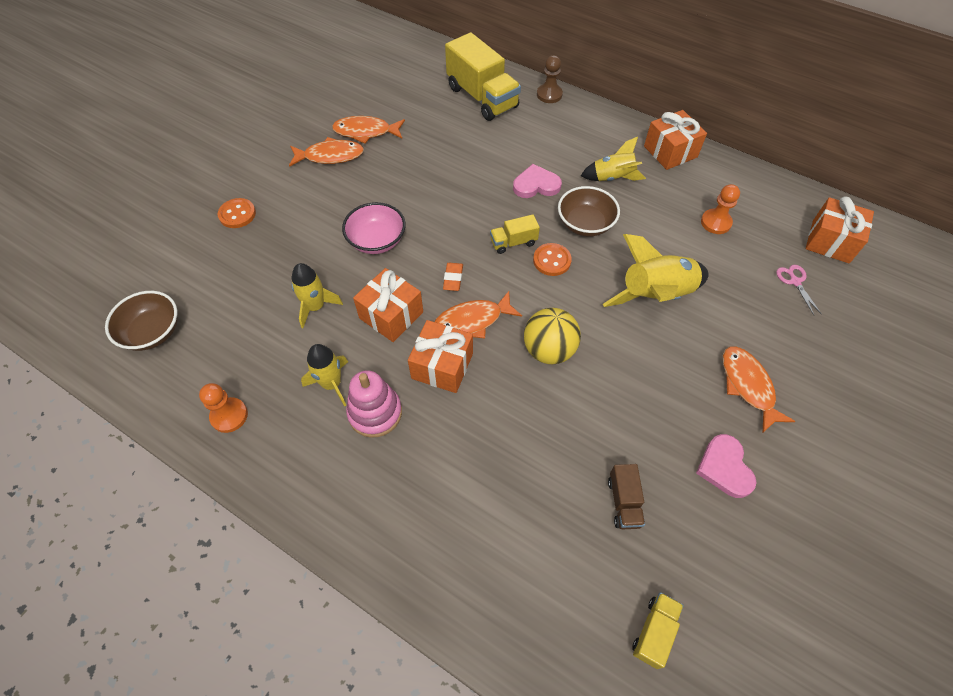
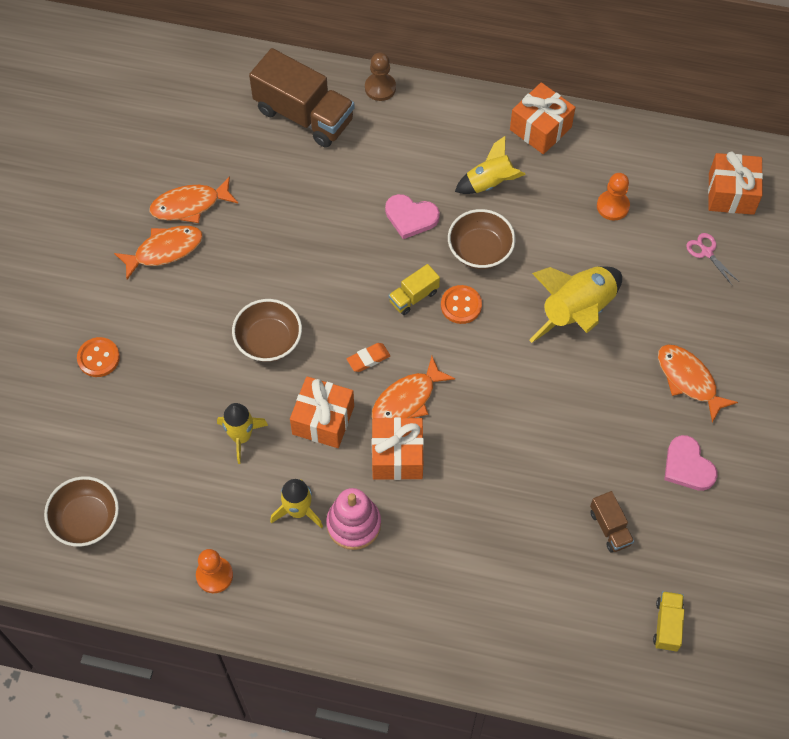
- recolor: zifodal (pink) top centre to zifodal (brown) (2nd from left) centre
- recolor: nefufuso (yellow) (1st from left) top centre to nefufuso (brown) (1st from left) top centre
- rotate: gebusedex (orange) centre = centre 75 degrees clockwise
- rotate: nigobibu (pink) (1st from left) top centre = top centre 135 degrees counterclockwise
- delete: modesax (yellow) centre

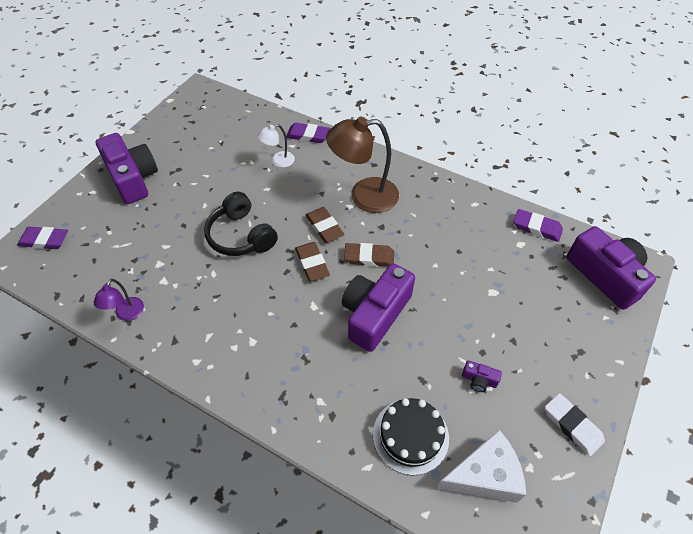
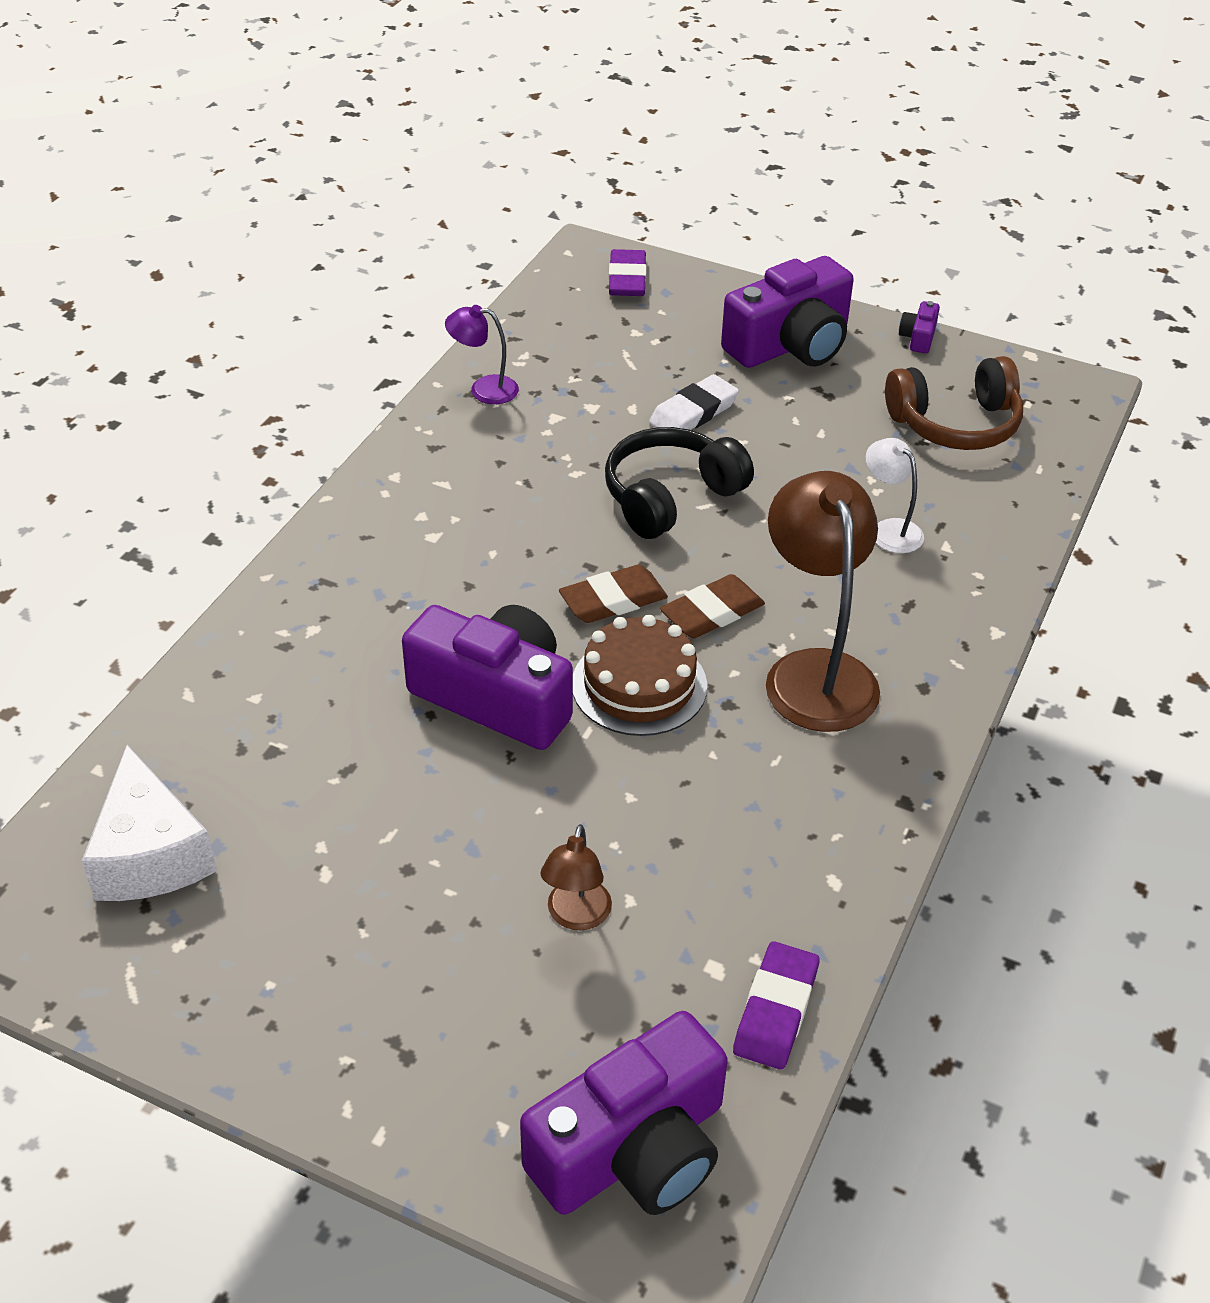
- insert: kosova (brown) (1st from left) bottom centre
- replace: gebusedex (brown) (3rd from left) centre to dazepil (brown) centre
- move: gebusedex (white) bottom right to top centre
- insert: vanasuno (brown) top right
- move: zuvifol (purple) (3rd from left in the first image) bottom right to zuvifol (purple) (4th from left) top right
- delete: gebusedex (purple) (2nd from left) top centre
- delete: dazepil (black) bottom centre

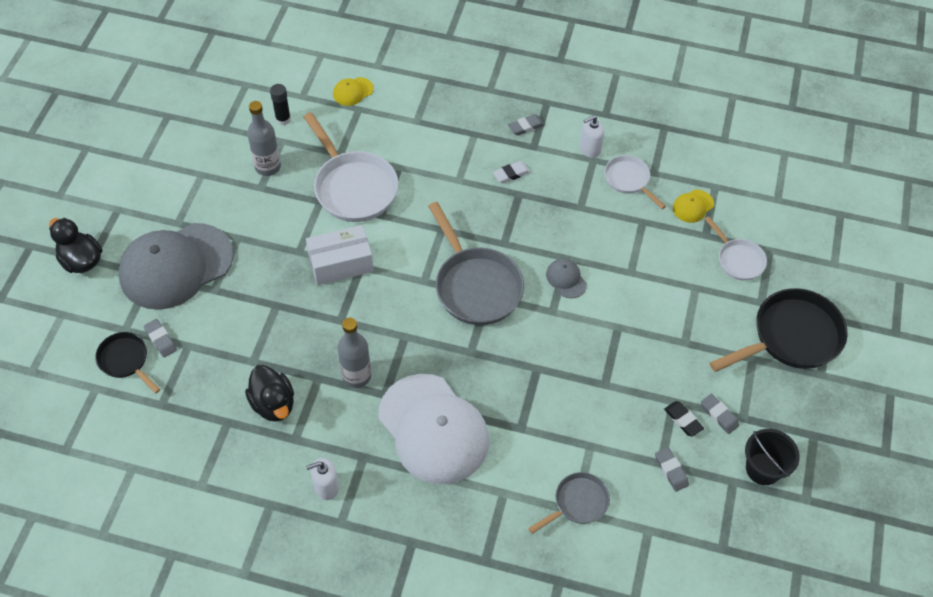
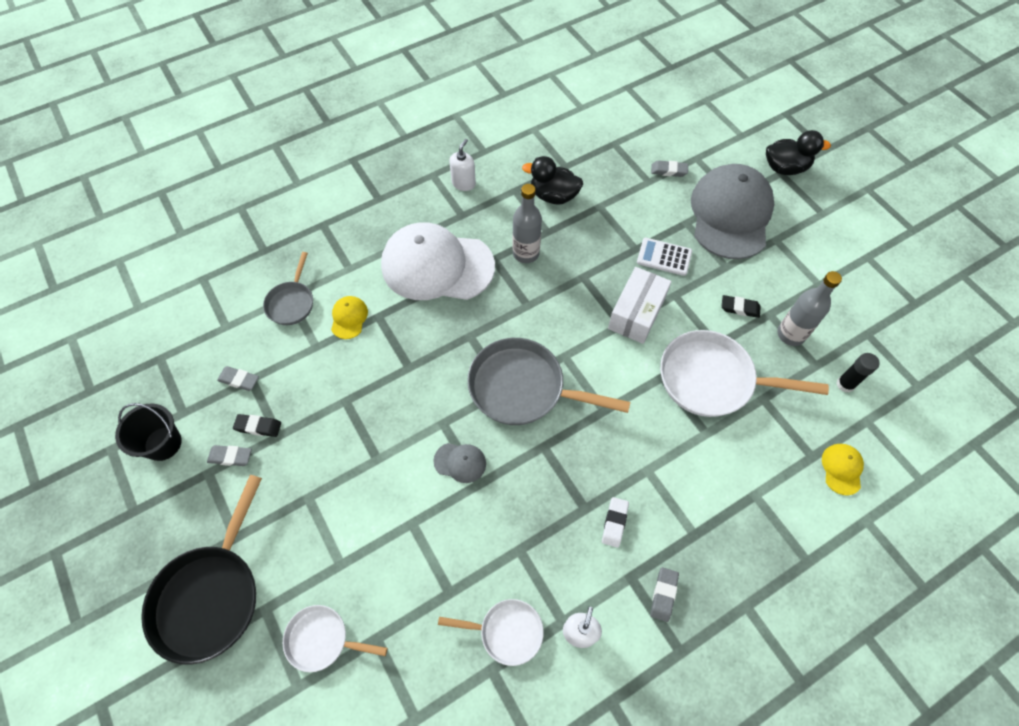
- move: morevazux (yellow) (2nd from left in the first image) middle right to morevazux (yellow) (1st from left) centre
- insert: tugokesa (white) centre
- insert: gebusedex (black) (2nd from left) middle right
- delete: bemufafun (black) (1st from left) middle left

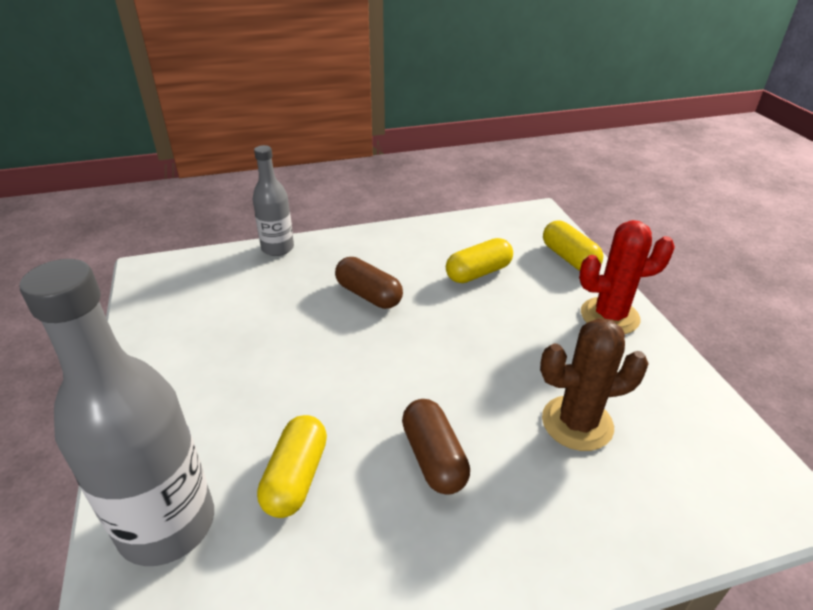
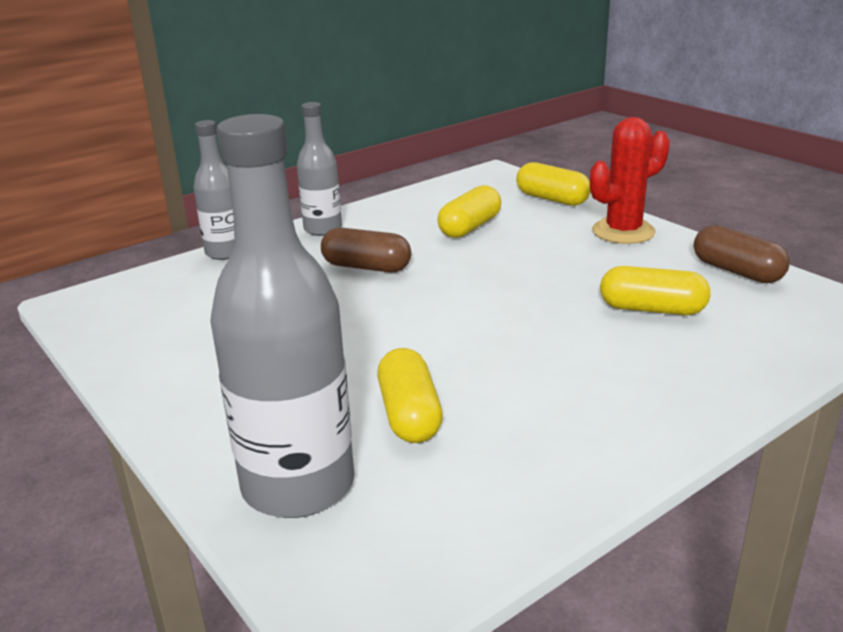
- insert: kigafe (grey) (3rd from left) top centre
- replace: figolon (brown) middle right to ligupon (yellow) (4th from left) middle right
- move: ligupon (brown) (2nd from left) bottom centre to middle right

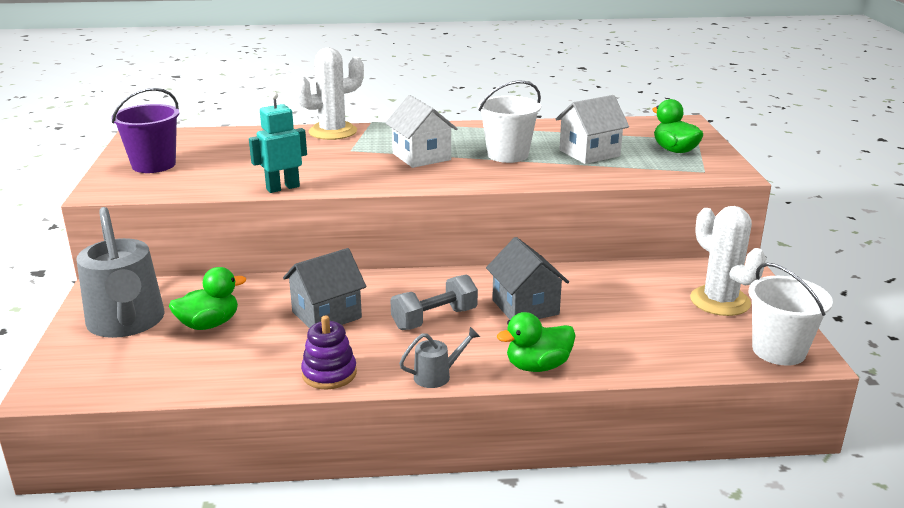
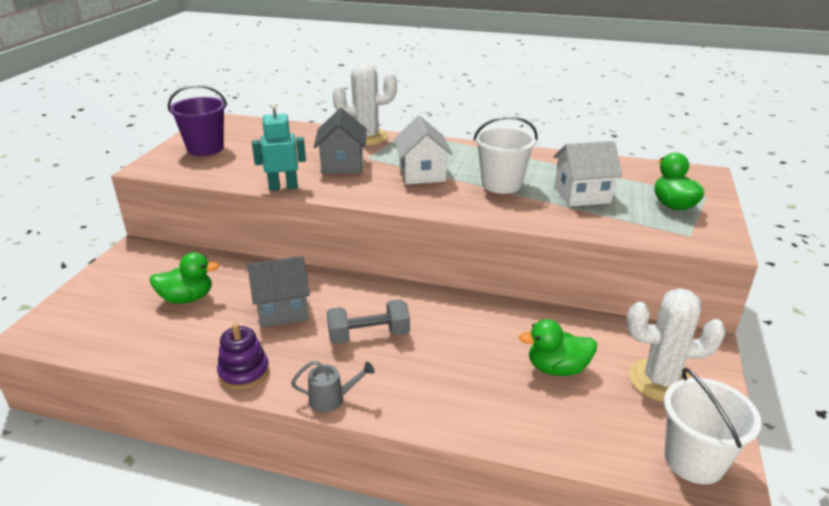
- move: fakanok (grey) (2nd from left) centre to top centre
- move: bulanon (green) (2nd from left) bottom centre to bottom right
- rotate: figolon (white) (2nd from left) middle right = bottom right 75 degrees counterclockwise
- delete: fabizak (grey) (1st from left) middle left

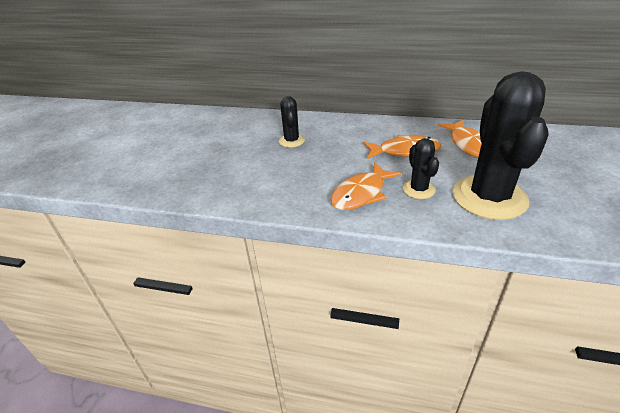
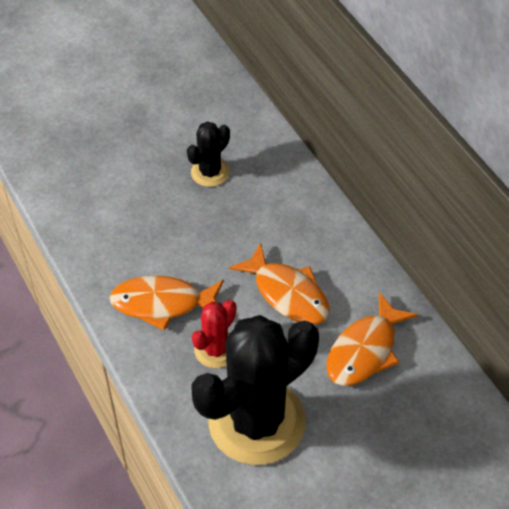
- recolor: figolon (black) (2nd from left) middle right to figolon (red) centre

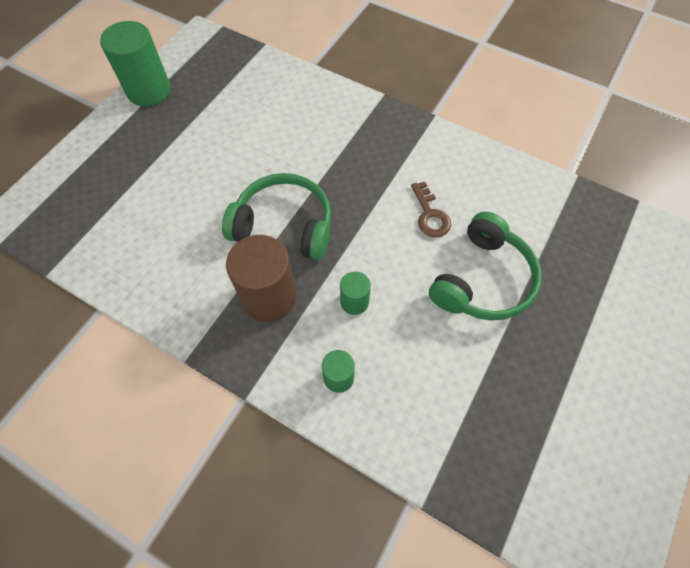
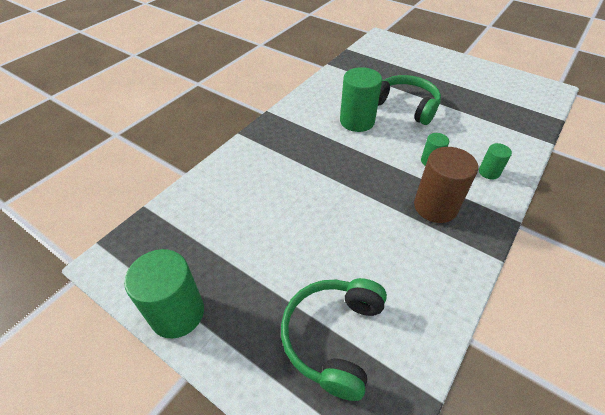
- move: vanasuno (green) (1st from left) centre to bottom centre
- replace: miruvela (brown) centre to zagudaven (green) (2nd from left) top centre

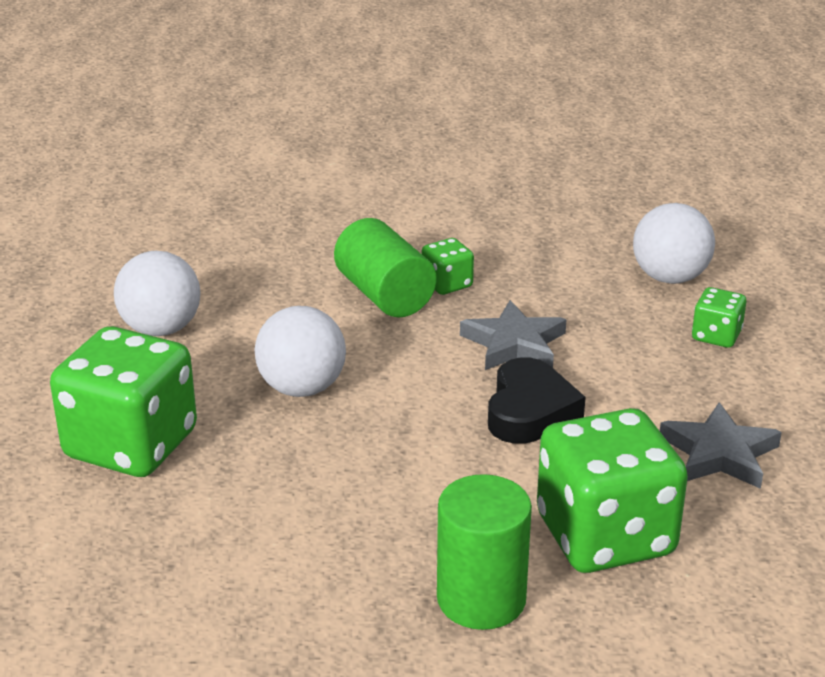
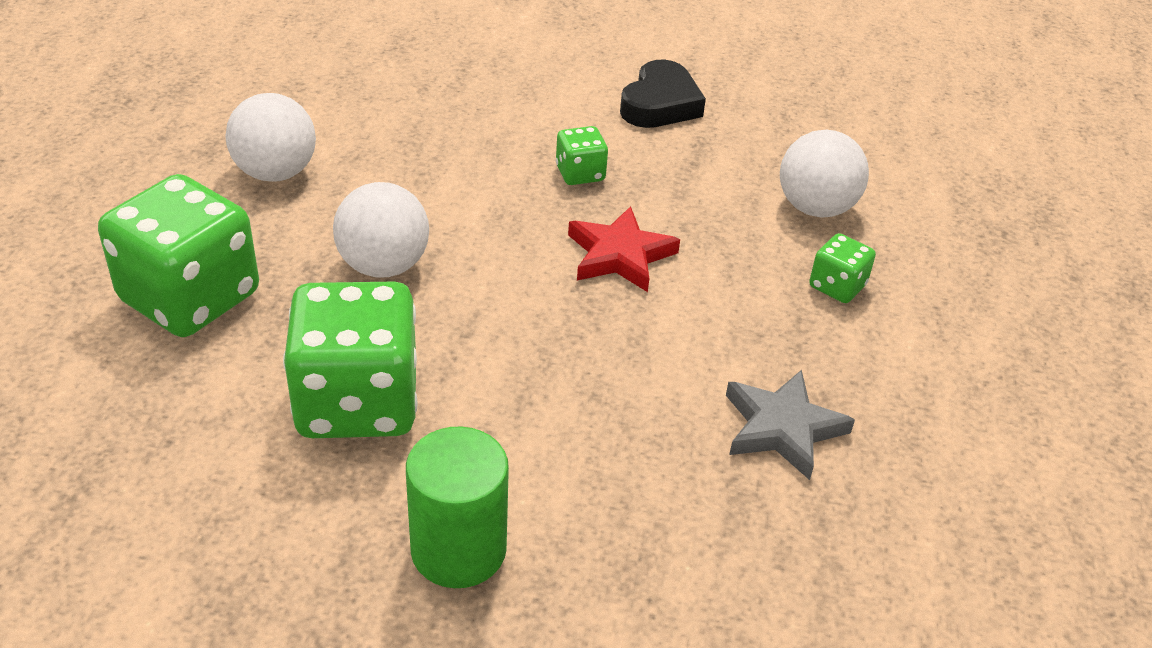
- move: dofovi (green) (3rd from left in the first image) bottom right to dofovi (green) (2nd from left) middle left
- recolor: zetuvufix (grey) (1st from left) centre to zetuvufix (red) centre
- move: nigobibu (black) centre to top centre
- delete: zagudaven (green) (1st from left) centre

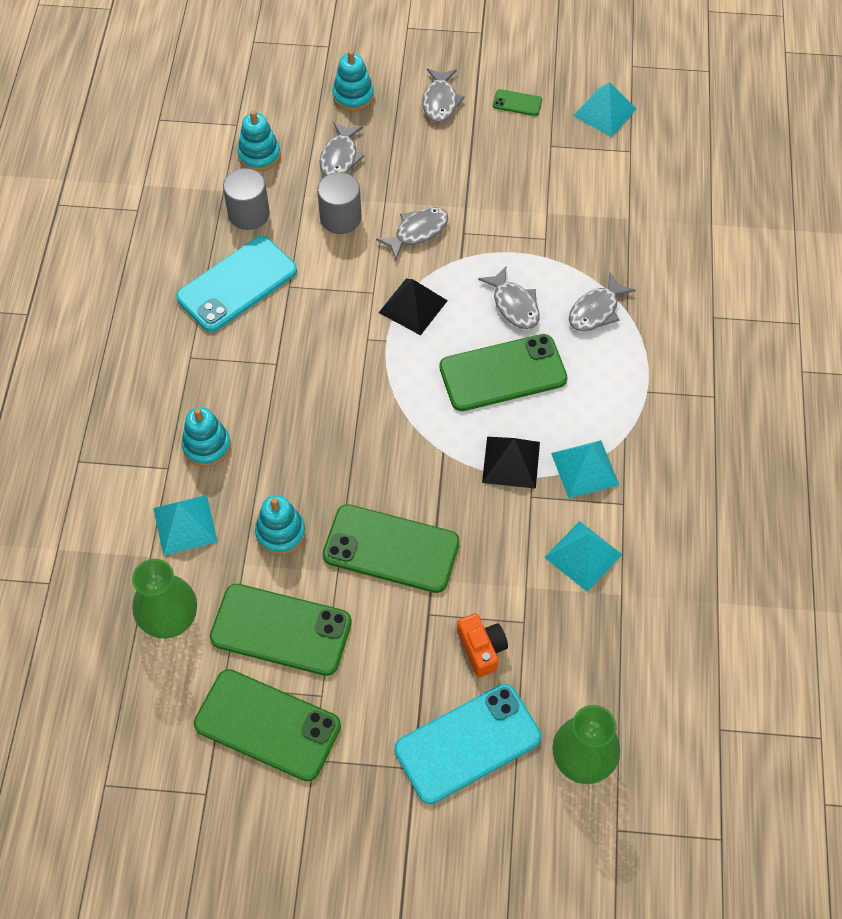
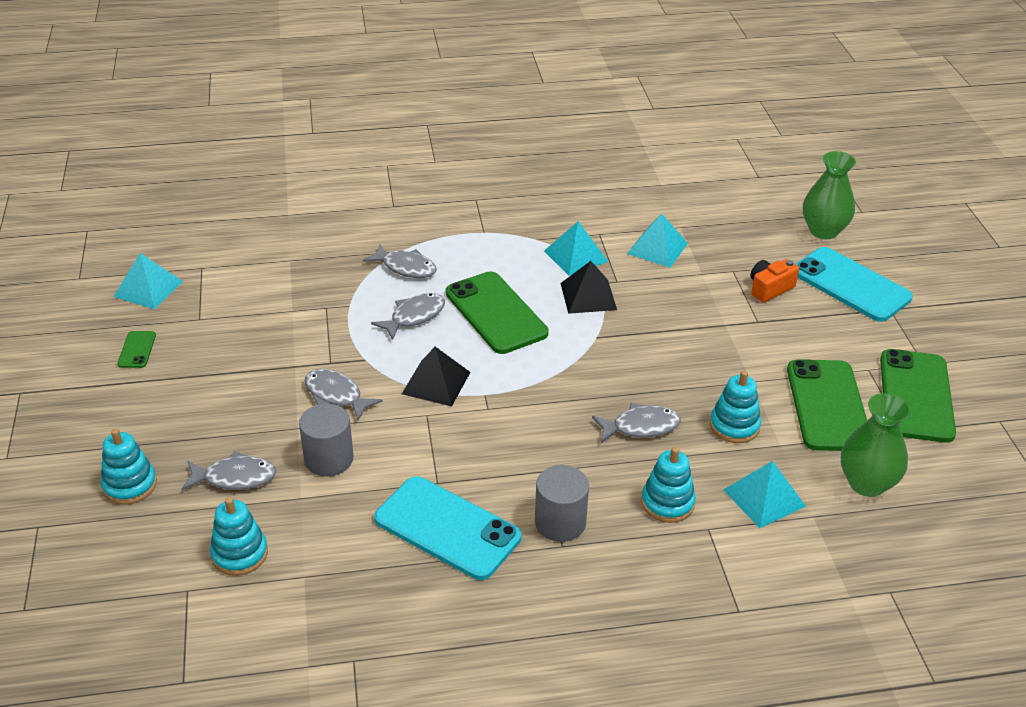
- move: zagudaven (grey) (1st from left in the first image) top left to zagudaven (grey) (2nd from left) bottom centre
- move: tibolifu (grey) (3rd from left in the first image) top centre to tibolifu (grey) (5th from left) centre
- delete: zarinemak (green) (3rd from left) centre

